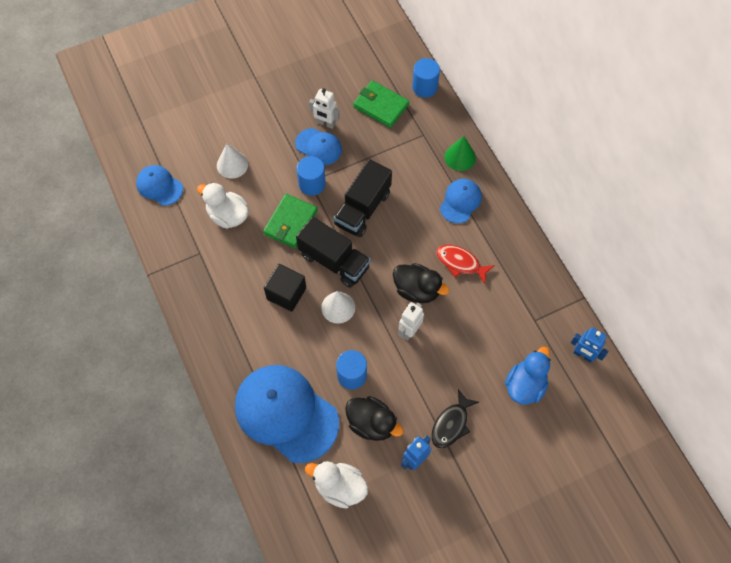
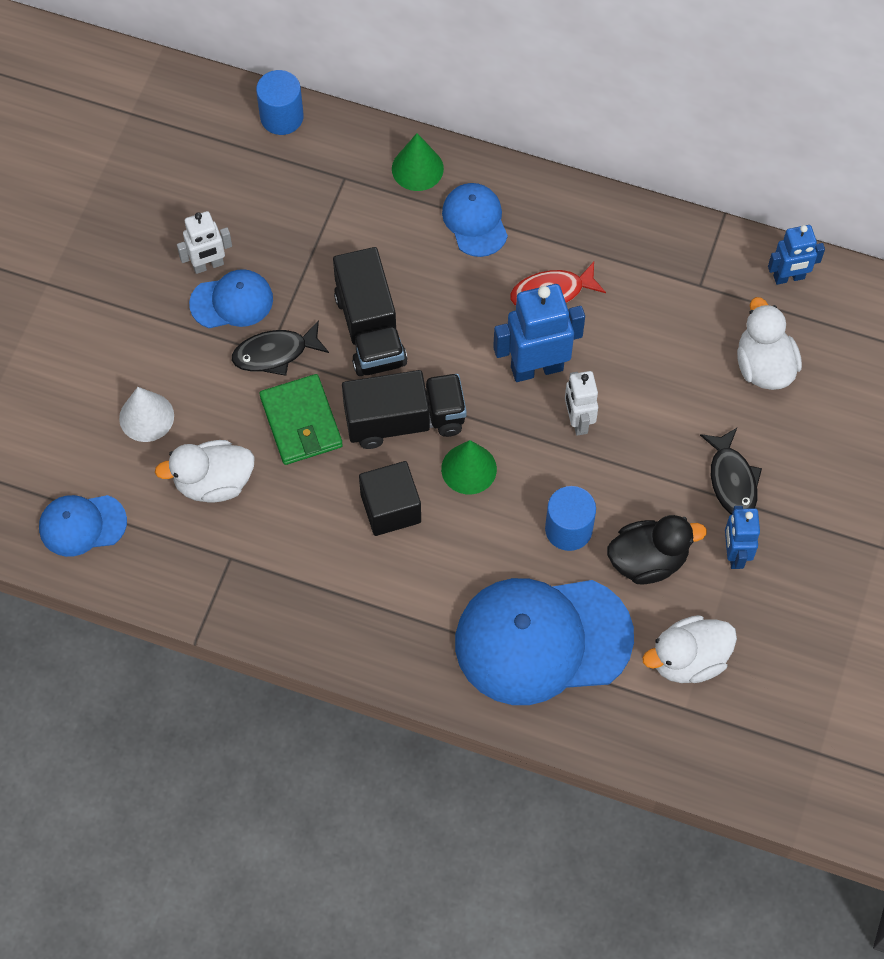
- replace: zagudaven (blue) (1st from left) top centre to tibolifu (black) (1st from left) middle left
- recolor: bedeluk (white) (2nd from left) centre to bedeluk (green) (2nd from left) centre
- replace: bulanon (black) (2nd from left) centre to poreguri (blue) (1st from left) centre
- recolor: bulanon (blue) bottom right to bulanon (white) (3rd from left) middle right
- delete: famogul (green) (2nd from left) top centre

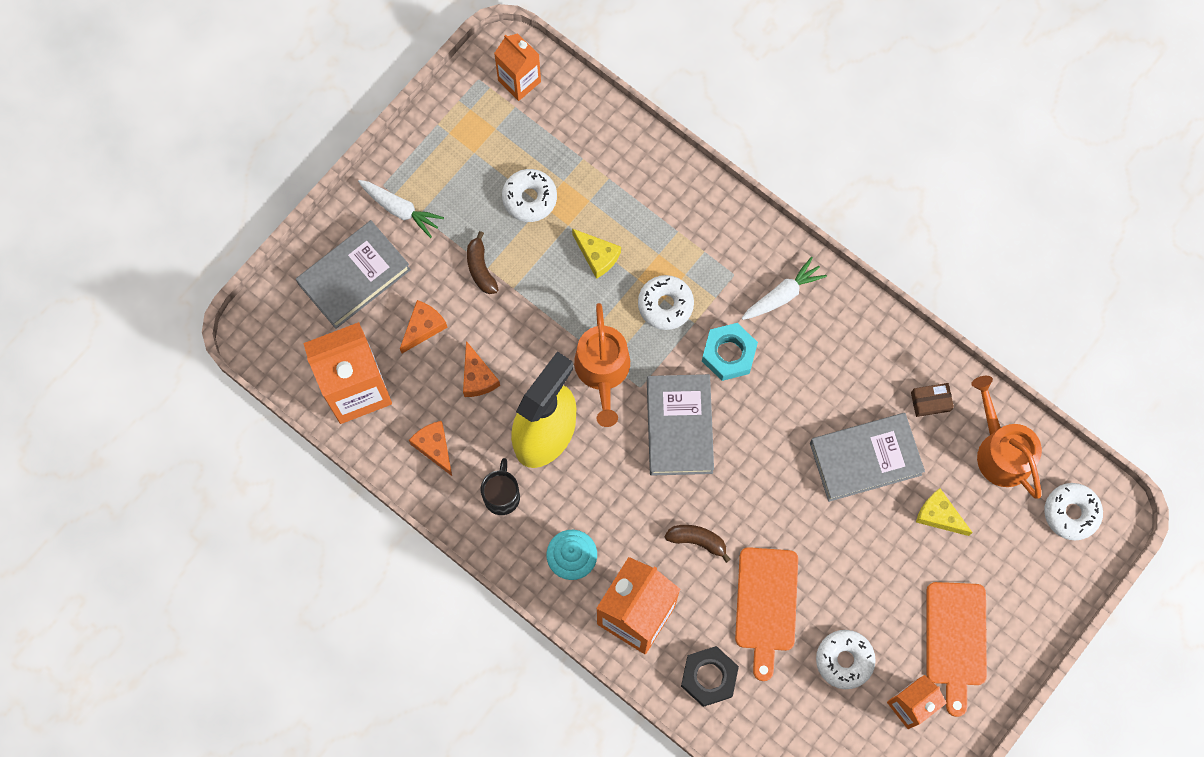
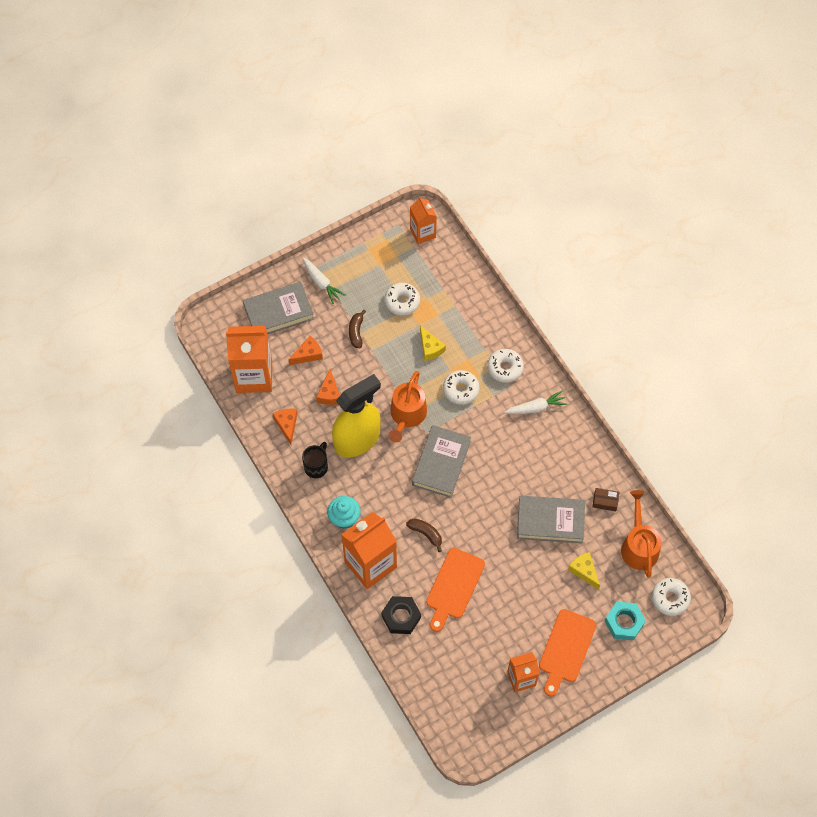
- move: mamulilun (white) (3rd from left) bottom right to centre
- move: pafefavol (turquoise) centre to bottom right

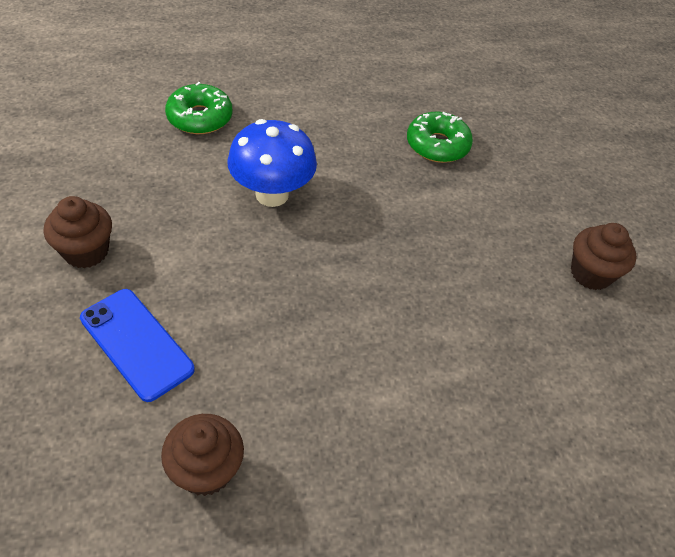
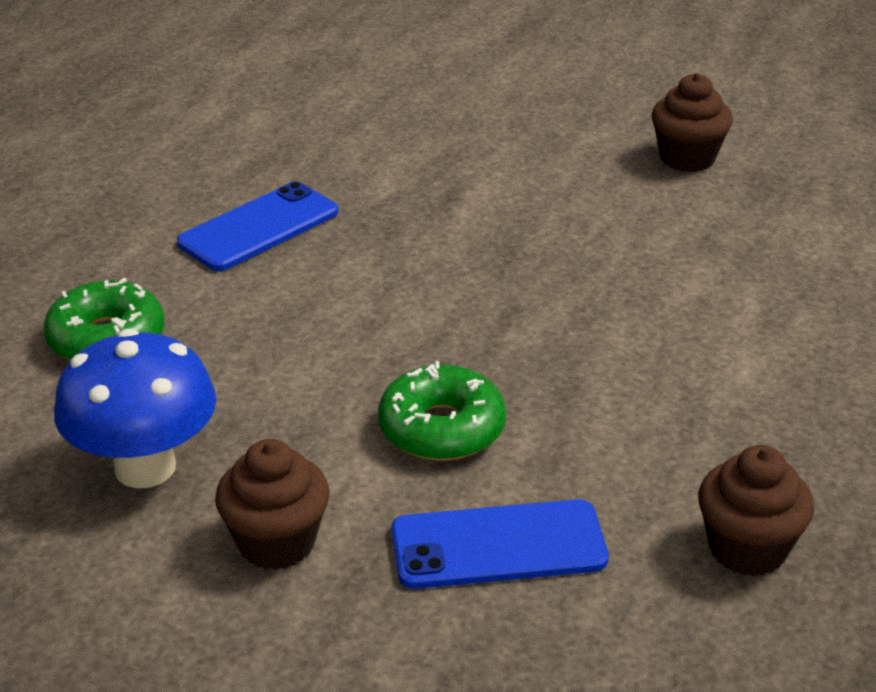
- move: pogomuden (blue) top centre to middle left
- insert: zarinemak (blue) (1st from left) top left
- move: mamulilun (green) (2nd from left) top centre to centre

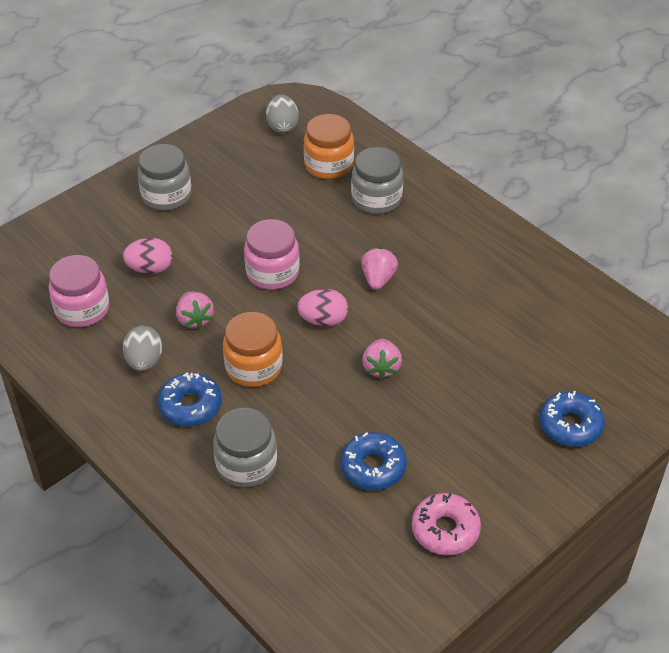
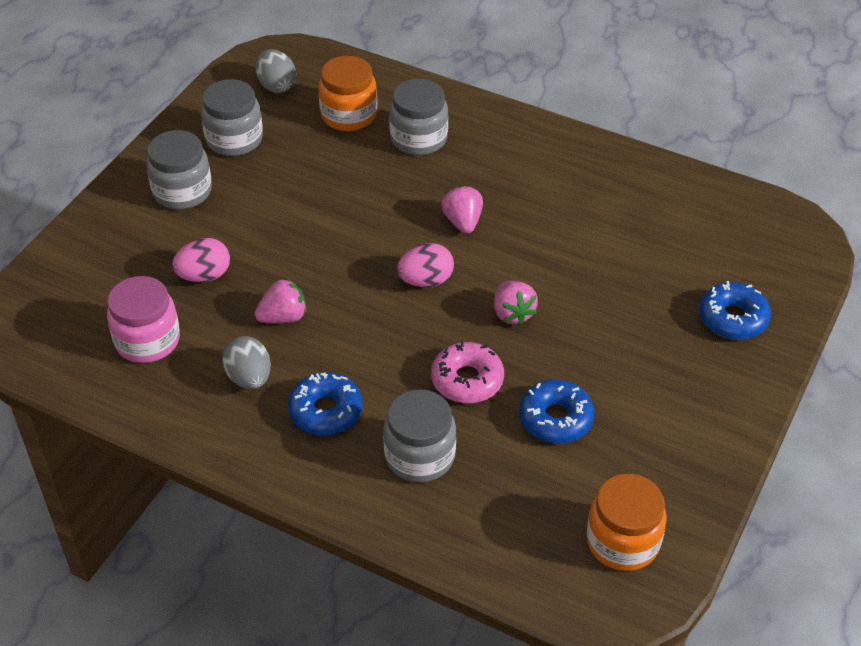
- insert: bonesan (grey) (2nd from left) top left
- rotate: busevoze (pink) (1st from left) middle left = middle left 75 degrees counterclockwise
- move: mamulilun (pink) bottom right to centre
- move: bonesan (orange) (1st from left in the first image) centre to bonesan (orange) (2nd from left) bottom right
- delete: bonesan (pink) (2nd from left) centre

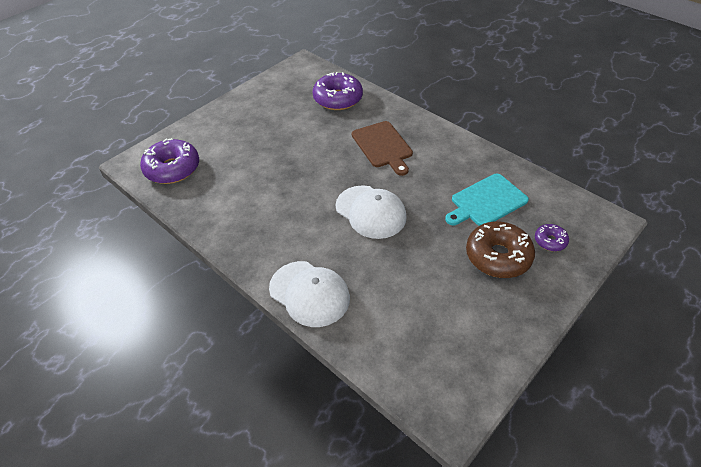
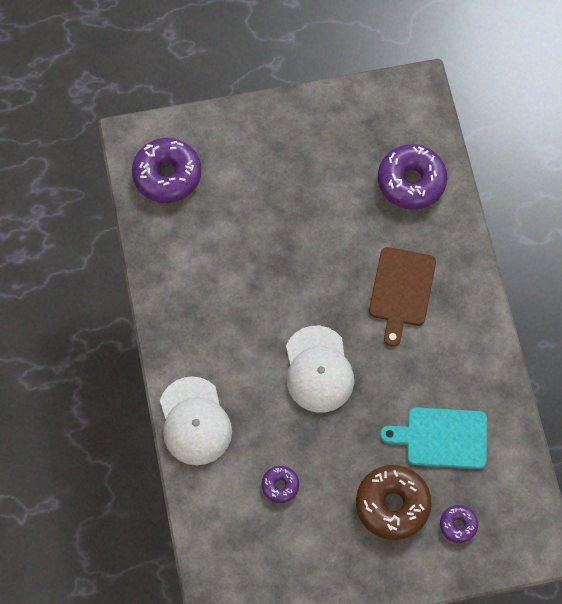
- insert: mamulilun (purple) (2nd from left) bottom centre

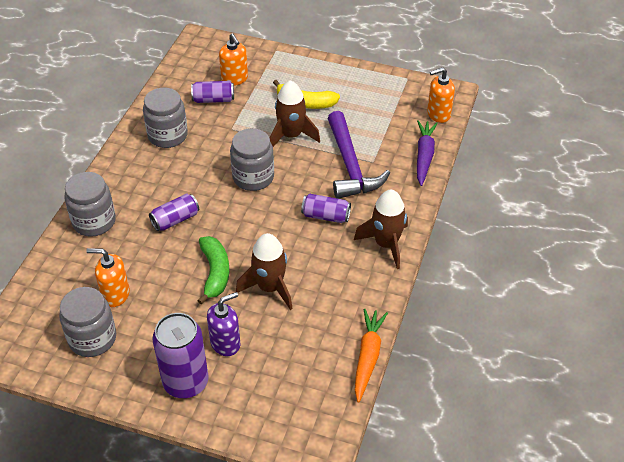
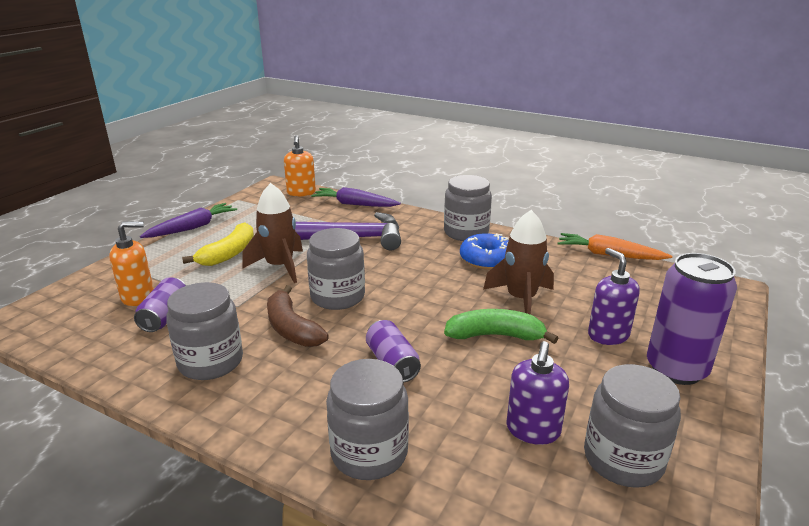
- insert: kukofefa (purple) (1st from left) middle left
- insert: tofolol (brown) centre
- replace: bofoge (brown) (3rd from left) centre to bonesan (grey) (4th from left) centre
- insert: mamulilun (blue) centre
- recolor: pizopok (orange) (1st from left) middle left to pizopok (purple) (1st from left) bottom centre
- delete: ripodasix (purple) (4th from left) centre

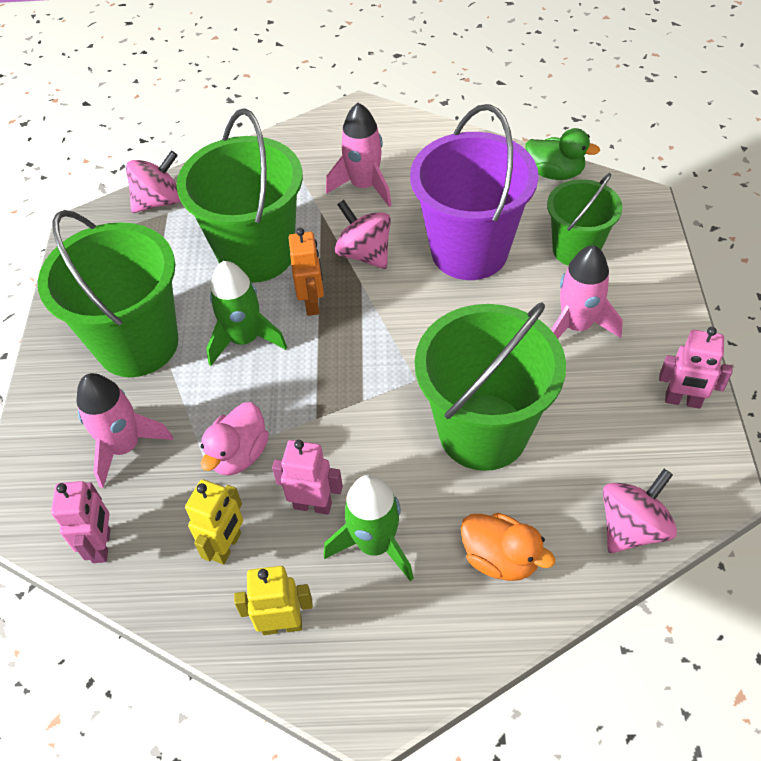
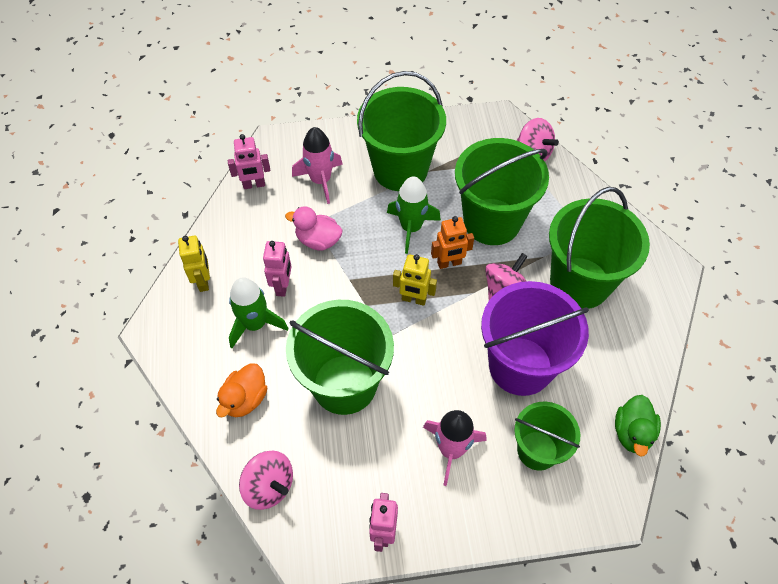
- move: poreguri (yellow) (1st from left in the first image) bottom left to poreguri (yellow) (2nd from left) centre
- replace: bofoge (pink) (2nd from left) top centre to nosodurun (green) (5th from left) middle right

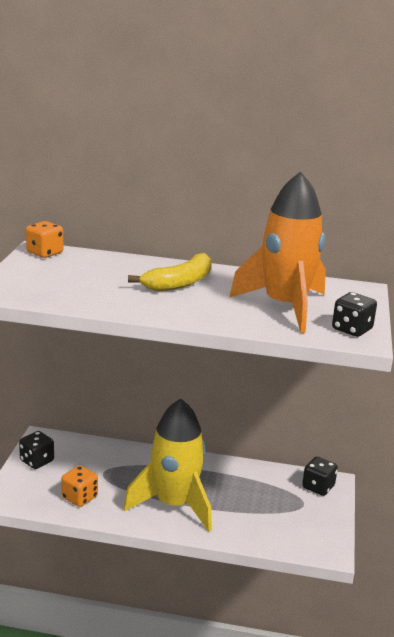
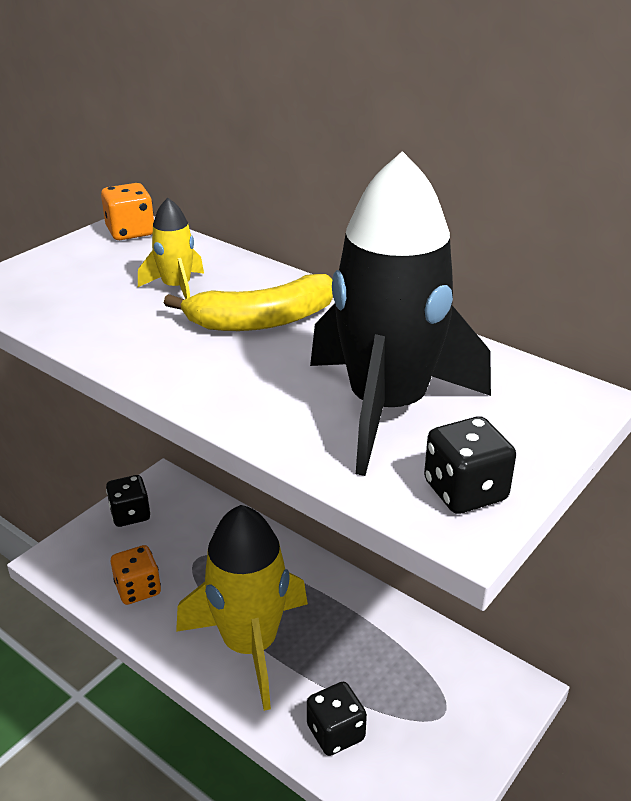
- insert: bofoge (yellow) (1st from left) top left
- move: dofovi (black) (2nd from left) bottom right to bottom centre
- recolor: bofoge (orange) middle right to bofoge (black) centre

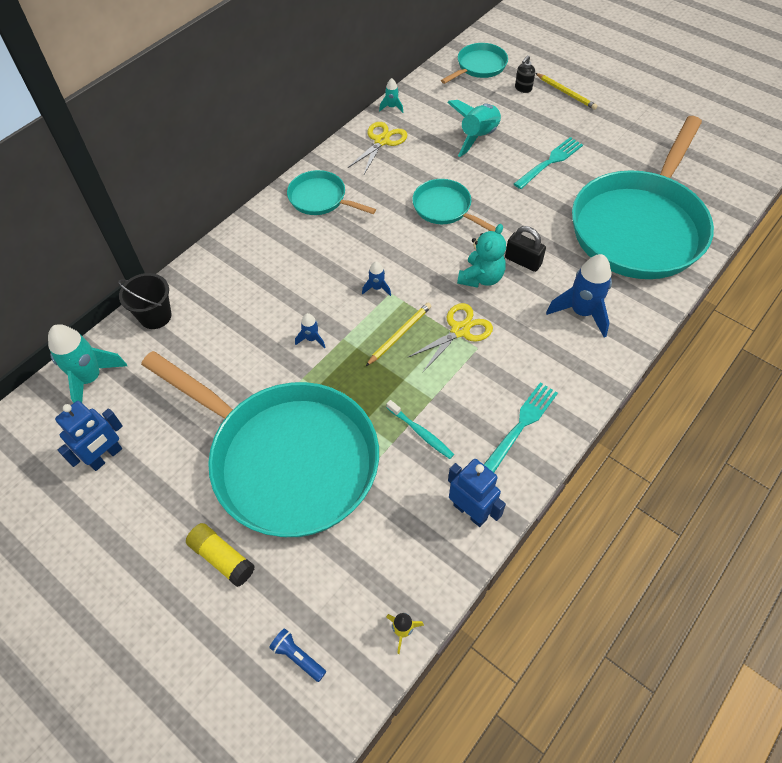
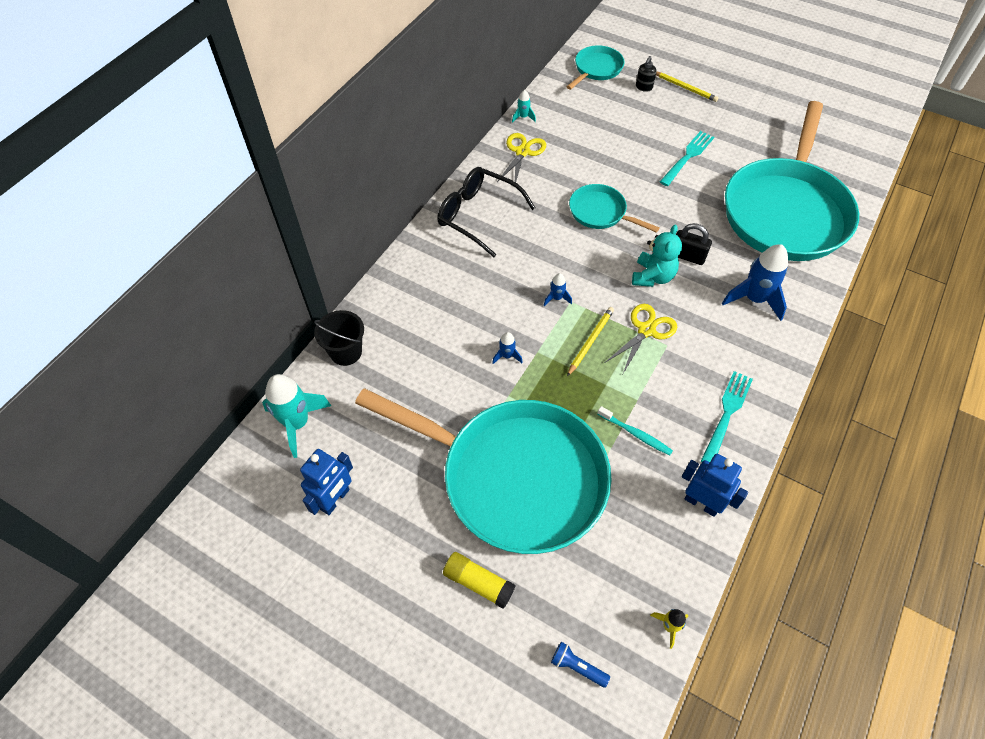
- replace: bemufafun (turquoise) (2nd from left) top centre to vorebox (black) top centre
- delete: bofoge (turquoise) (3rd from left) top centre

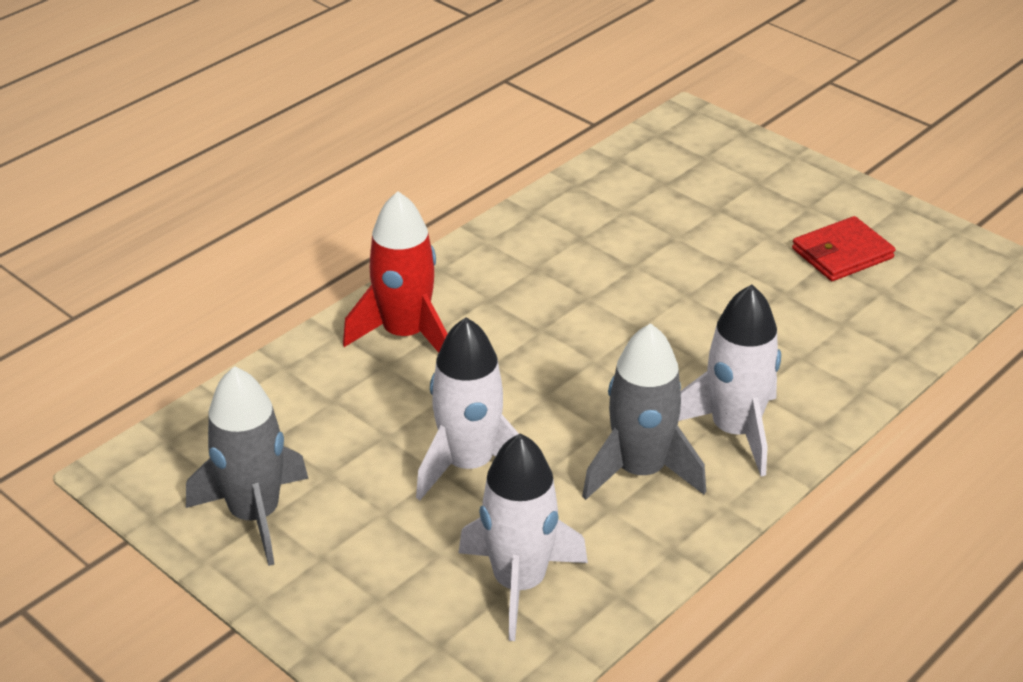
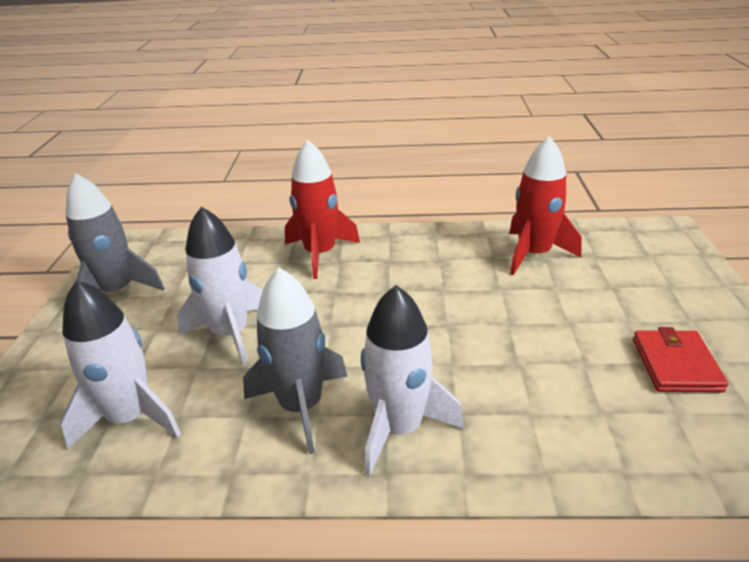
- insert: bofoge (red) (2nd from left) middle right
- rotate: famogul (red) middle right = middle right 75 degrees clockwise

